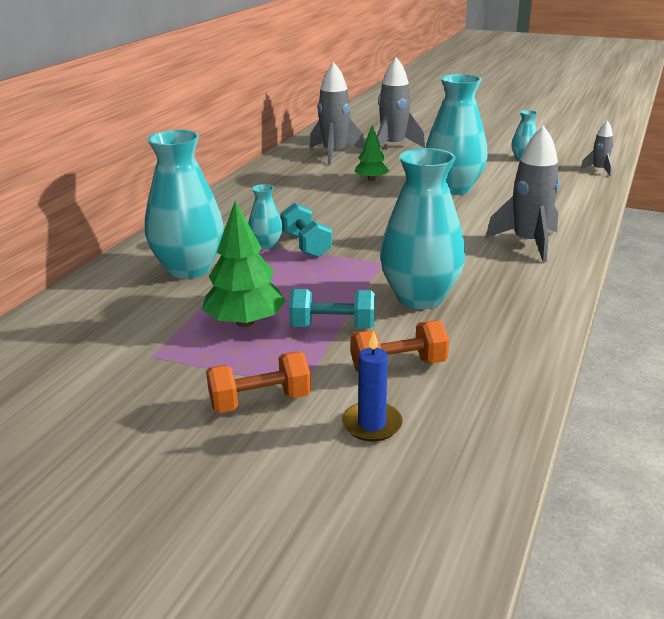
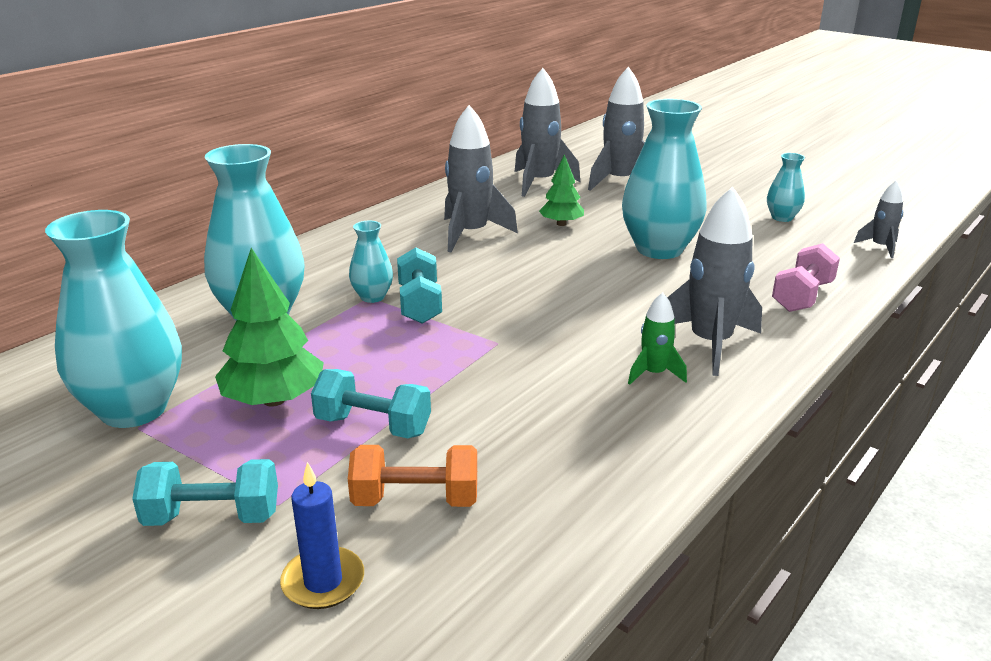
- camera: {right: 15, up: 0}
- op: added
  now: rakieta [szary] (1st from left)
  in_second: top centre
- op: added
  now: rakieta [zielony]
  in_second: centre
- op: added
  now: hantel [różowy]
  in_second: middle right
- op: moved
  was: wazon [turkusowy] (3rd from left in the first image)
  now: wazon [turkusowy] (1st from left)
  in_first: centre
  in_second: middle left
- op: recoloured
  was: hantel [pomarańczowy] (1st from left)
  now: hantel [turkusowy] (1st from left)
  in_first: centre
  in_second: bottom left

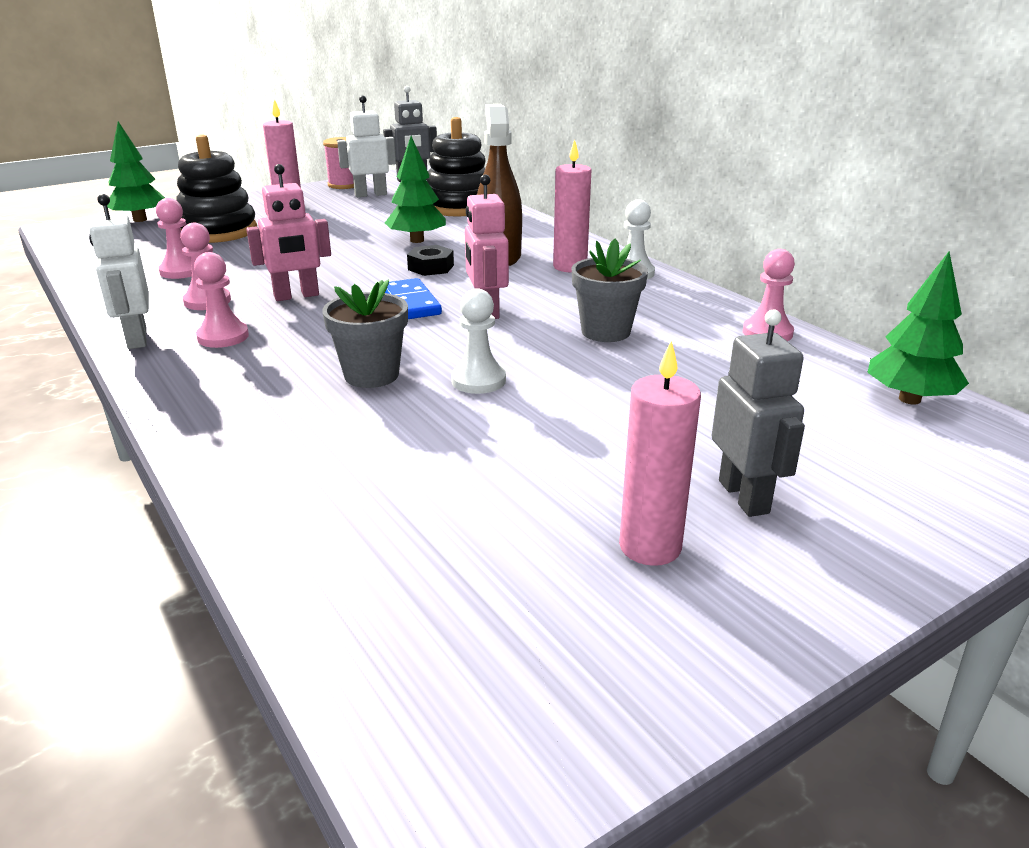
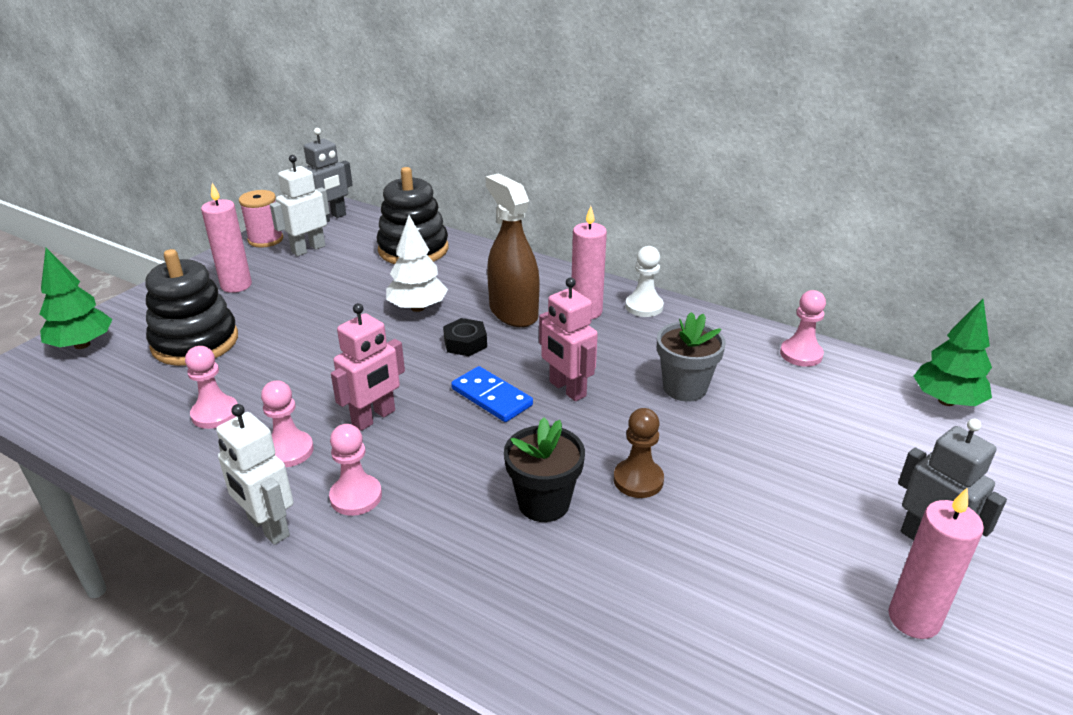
- camera: {right: -25, up: 5}
- op: recoloured
  was: doniczka [szary] (1st from left)
  now: doniczka [czarny]
  in_first: centre
  in_second: centre
- op: recoloured
  was: drzewko [zielony] (2nd from left)
  now: drzewko [biały]
  in_first: top centre
  in_second: centre
- op: recoloured
  was: pionek [biały] (1st from left)
  now: pionek [brązowy]
  in_first: centre
  in_second: centre

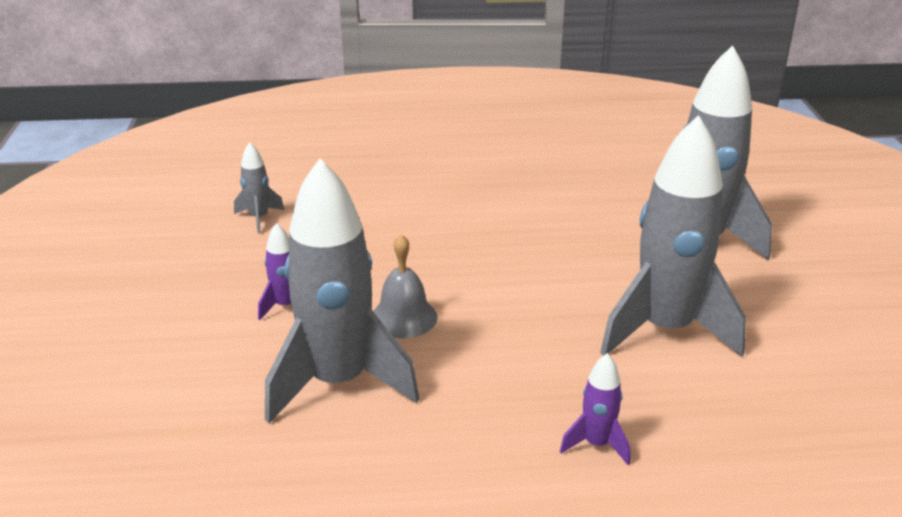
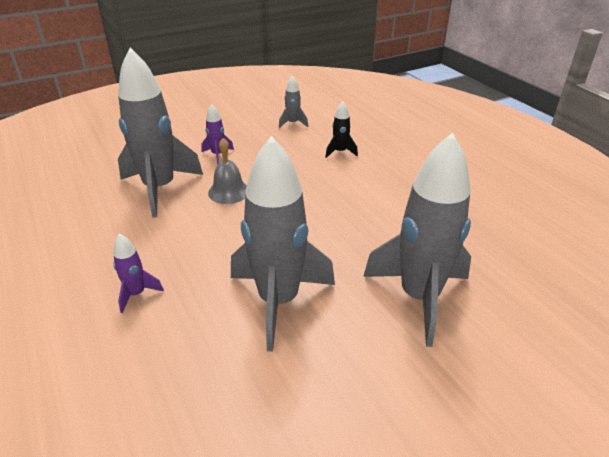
- camera: {right: 65, up: 5}
- op: added
  now: rakieta [czarny]
  in_second: top centre

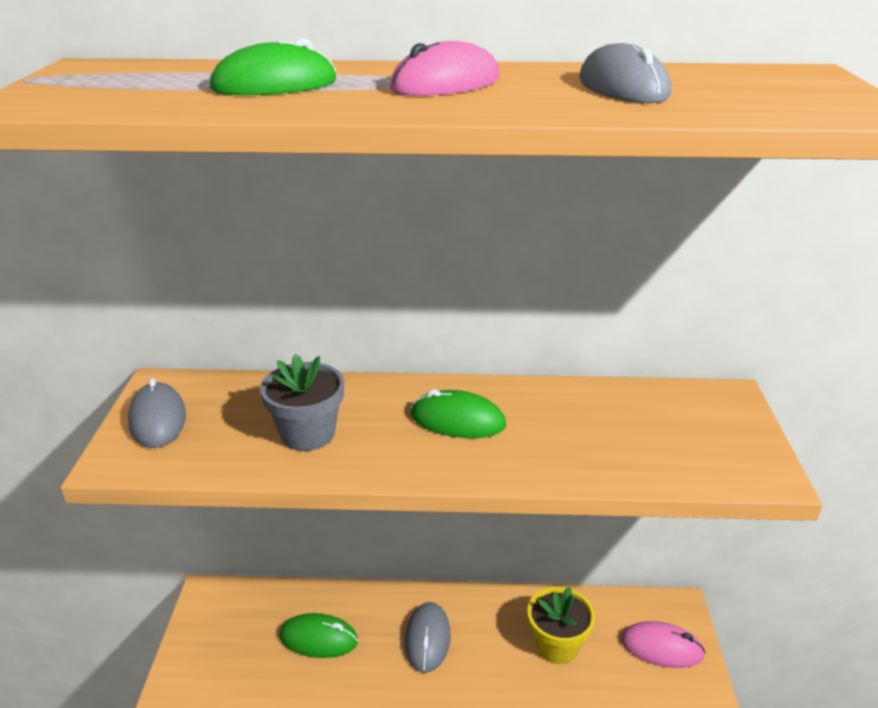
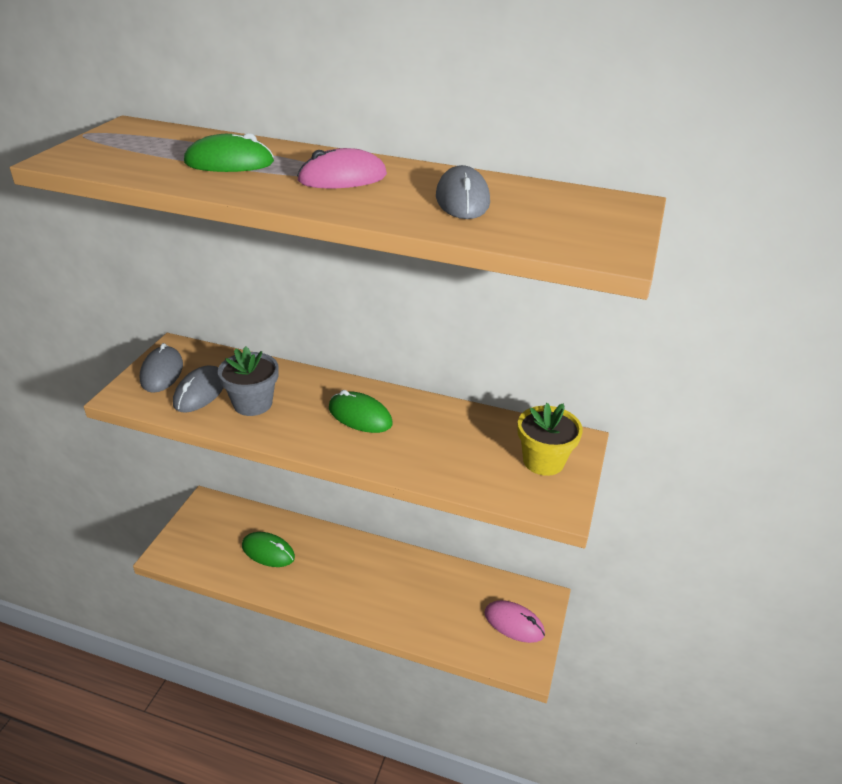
- camera: {right: 15, up: 5}
- op: moved
  was: myszka [szary] (2nd from left)
  in_first: bottom centre
  in_second: middle left
- op: moved
  was: doniczka [żółty]
  in_first: bottom centre
  in_second: centre

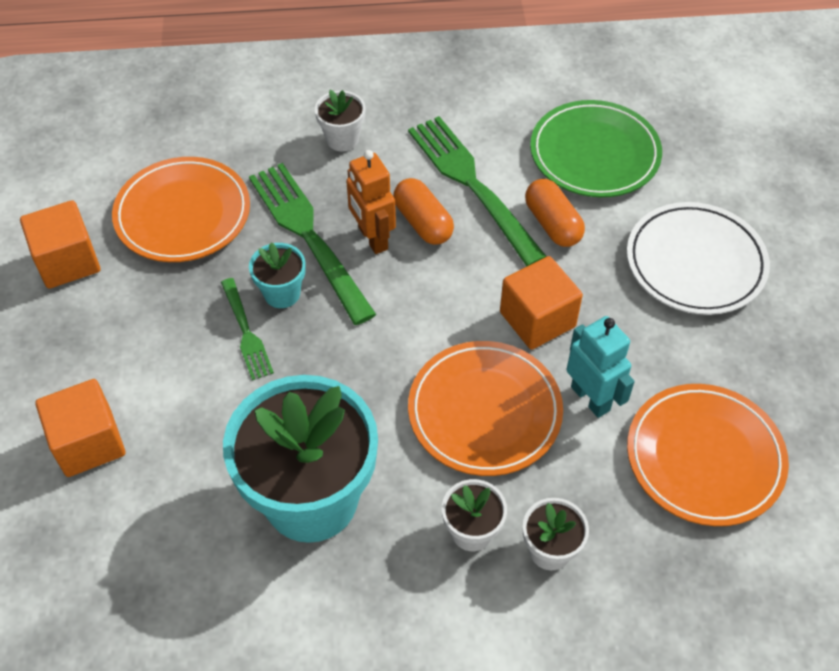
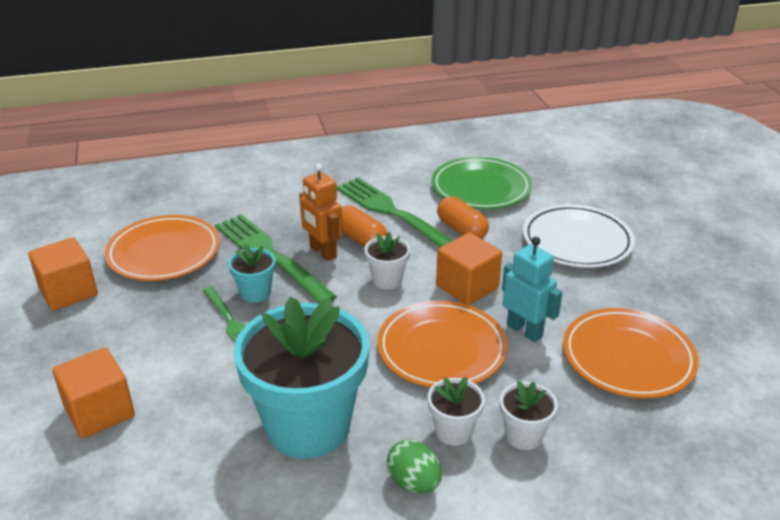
- camera: {right: -10, up: -20}
- op: added
  now: jajko [zielony]
  in_second: bottom centre
- op: moved
  was: doniczka [biały] (1st from left)
  in_first: top centre
  in_second: centre

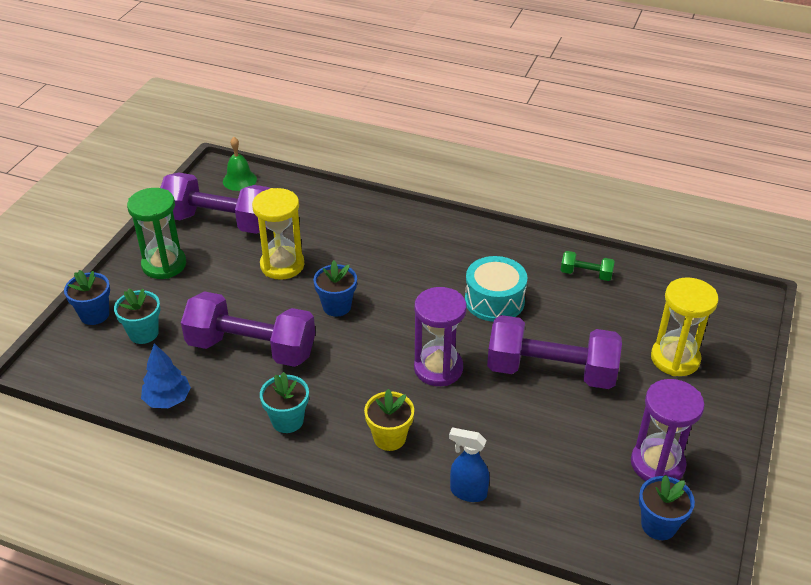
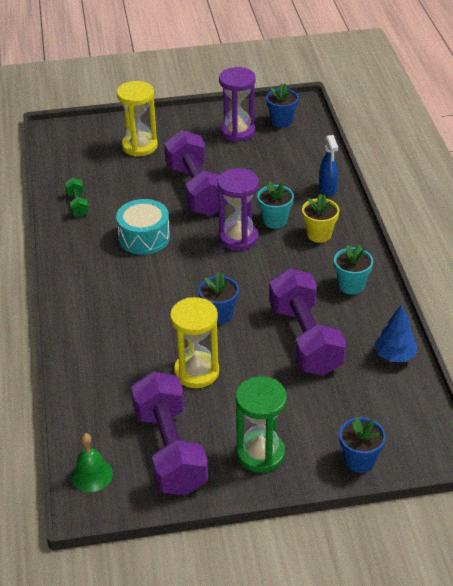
- camera: {right: -120, up: 0}
- op: moved
  was: doniczka [turkusowy] (1st from left)
  in_first: middle left
  in_second: centre

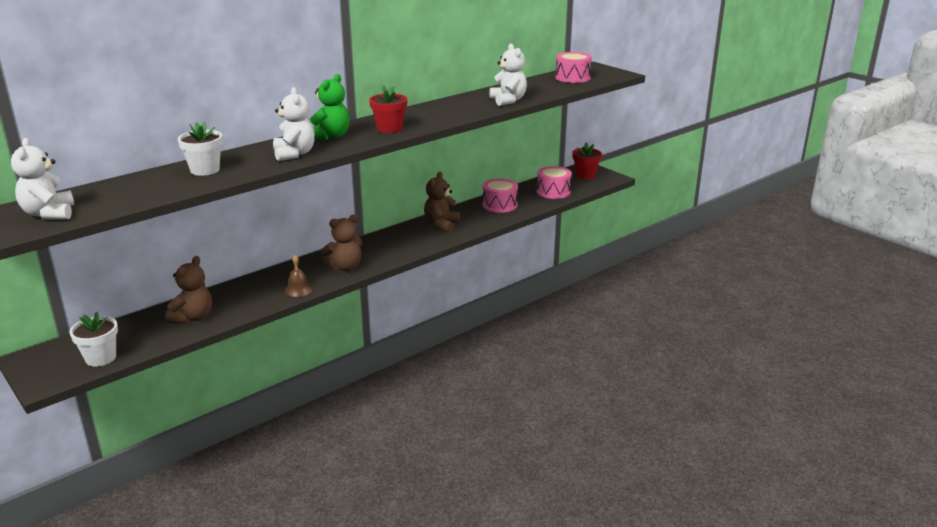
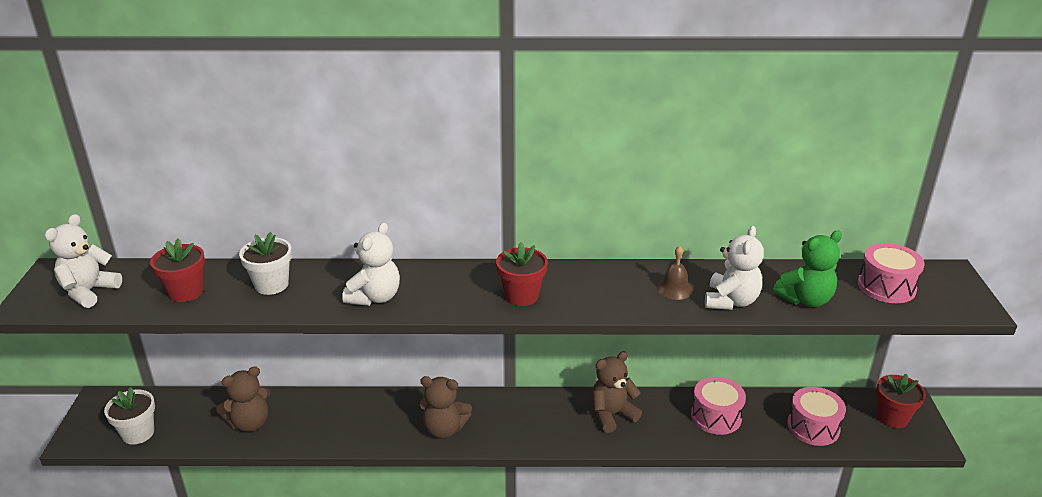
- camera: {right: 40, up: 5}
- op: added
  now: doniczka [czerwony] (1st from left)
  in_second: middle left
- op: moved
  was: dzwonek [brązowy]
  in_first: middle left
  in_second: centre
- op: moved
  was: miś [zielony]
  in_first: top centre
  in_second: middle right

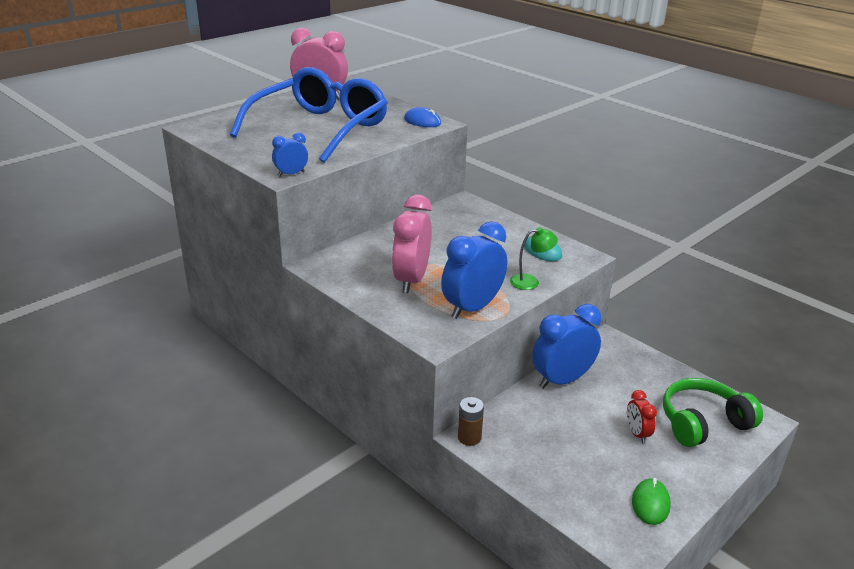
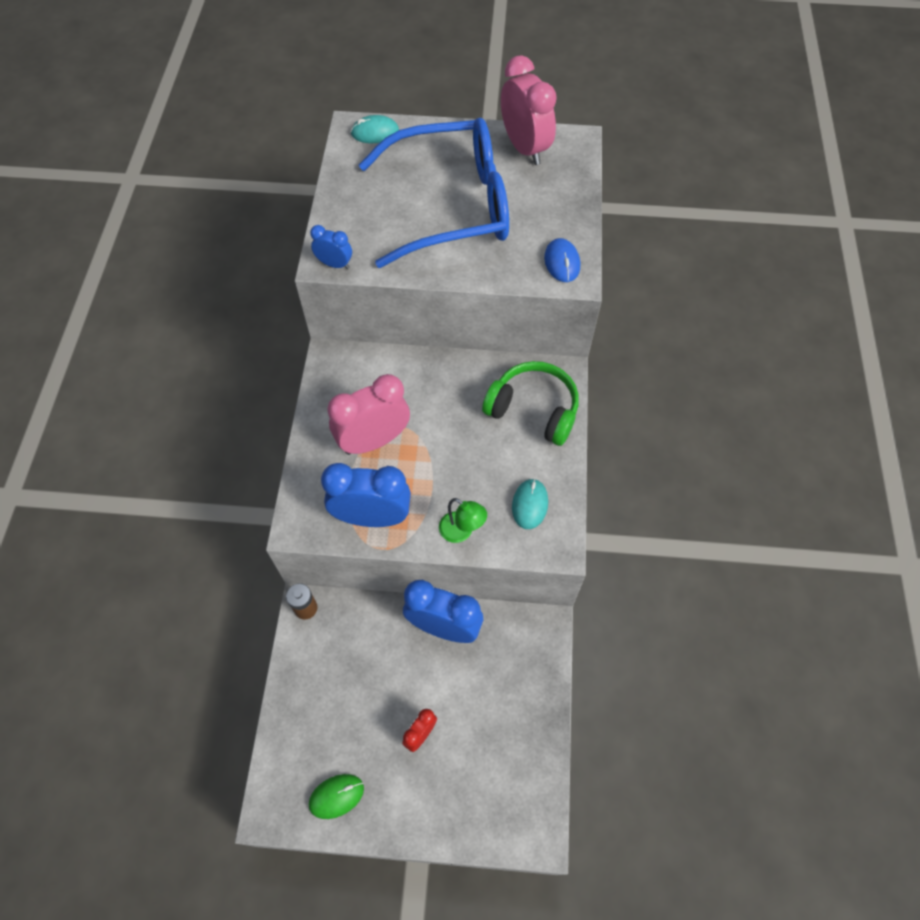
- camera: {right: 50, up: 30}
- op: added
  now: myszka [turkusowy] (1st from left)
  in_second: top centre
- op: moved
  was: słuchawki [zielony]
  in_first: bottom right
  in_second: centre

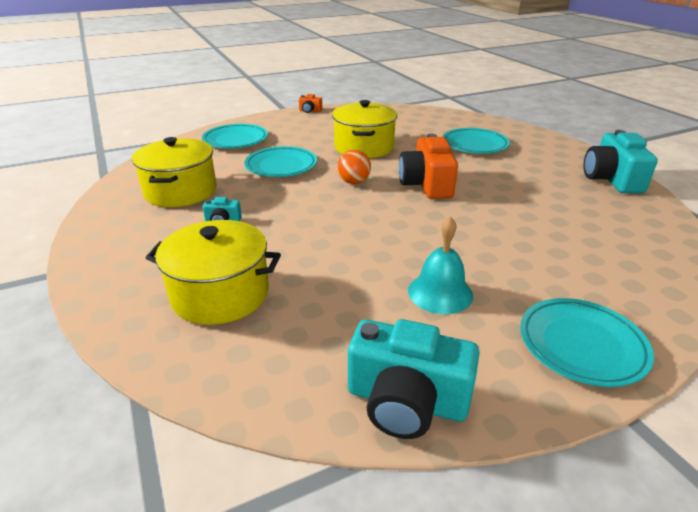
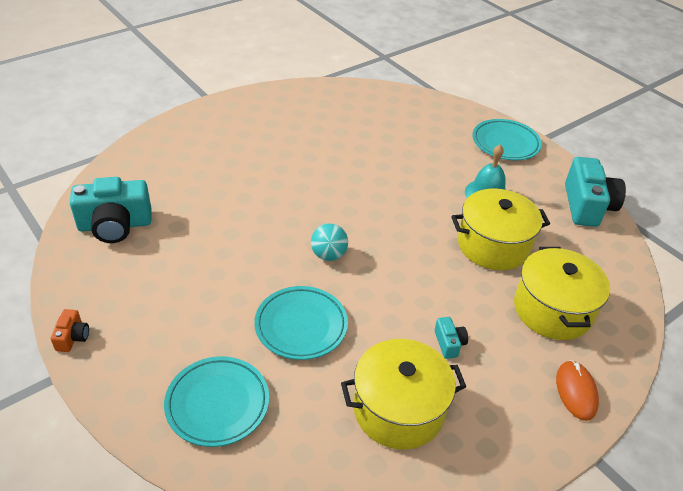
- camera: {right: -105, up: 10}
- op: removed
  was: aparat fotograficzny [pomarańczowy] (2nd from left)
  in_first: top centre
- op: removed
  was: talerz [turkusowy] (3rd from left)
  in_first: top right
- op: added
  now: myszka [pomarańczowy]
  in_second: bottom right
- op: moved
  was: garnek [żółty] (3rd from left in the first image)
  now: garnek [żółty] (2nd from left)
  in_first: top centre
  in_second: middle right
- op: moved
  was: aparat fotograficzny [turkusowy] (3rd from left in the first image)
  now: aparat fotograficzny [turkusowy] (1st from left)
  in_first: top right
  in_second: middle left
- op: recoloured
  was: piłka [pomarańczowy]
  now: piłka [turkusowy]
  in_first: top centre
  in_second: centre

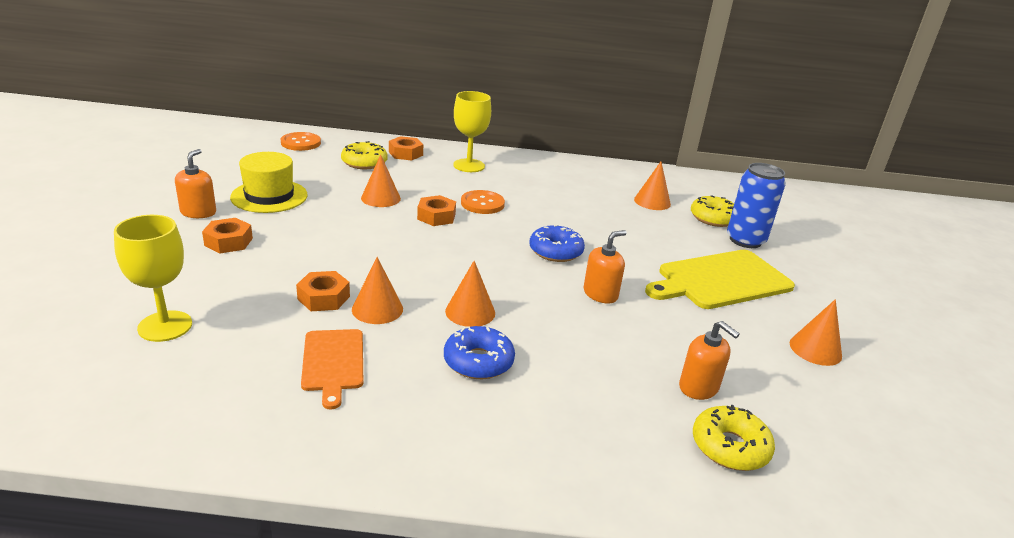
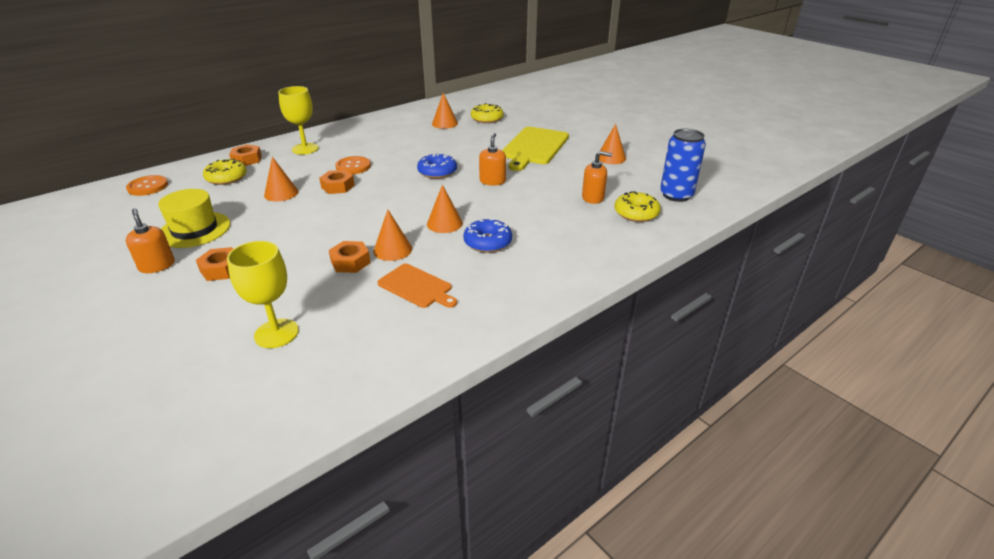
- camera: {right: -40, up: 5}
- op: moved
  was: puszka [niebieski]
  in_first: middle right
  in_second: top right

